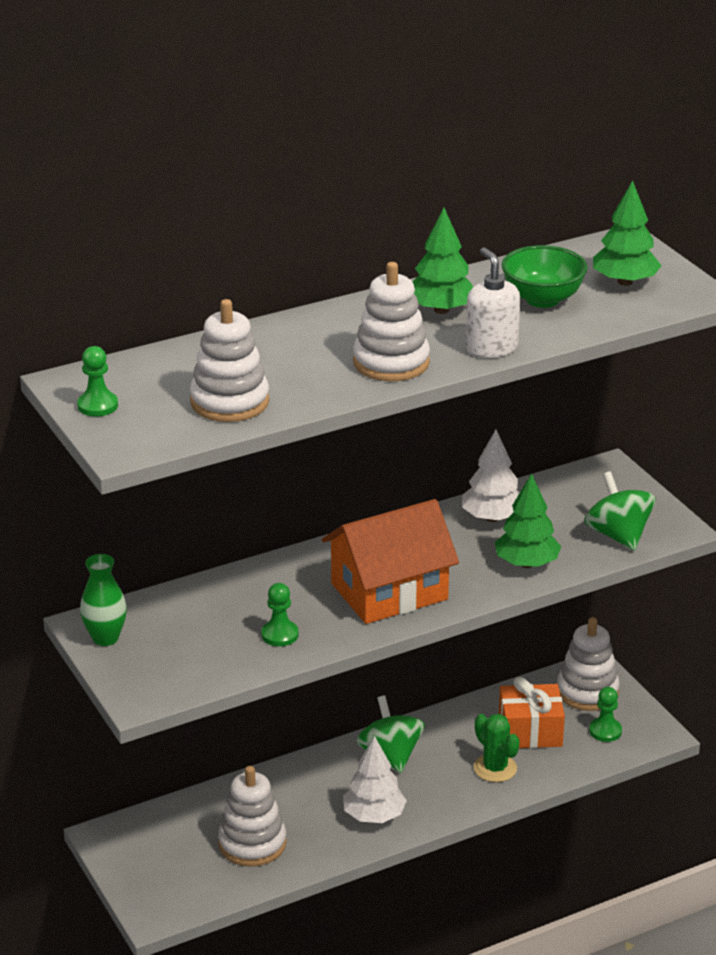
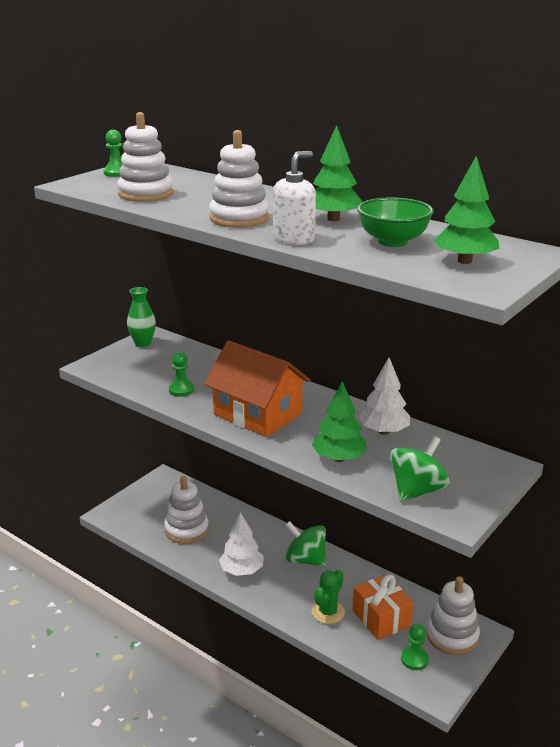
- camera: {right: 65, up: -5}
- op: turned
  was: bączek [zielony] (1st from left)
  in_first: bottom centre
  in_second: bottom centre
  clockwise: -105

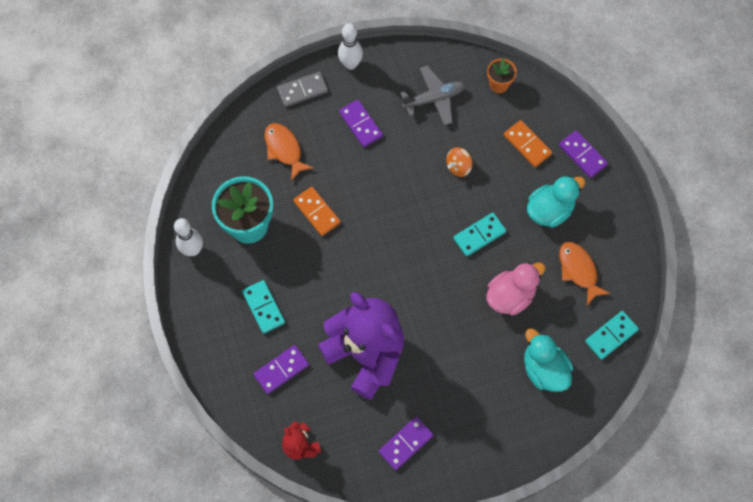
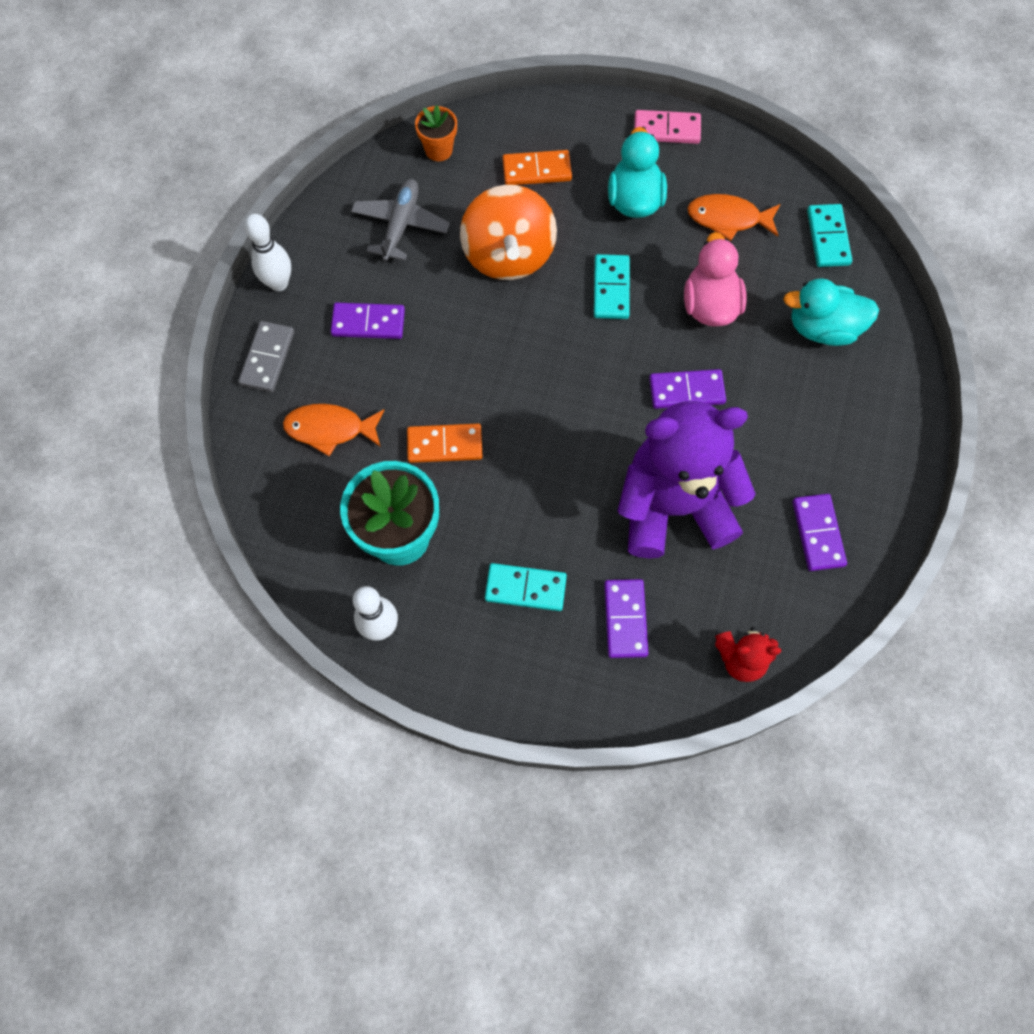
- camera: {right: -55, up: 0}
- op: added
  now: kostka domina [różowy]
  in_second: top centre
- op: moved
  was: kostka domina [fioletowy] (4th from left in the first image)
  now: kostka domina [fioletowy] (3rd from left)
  in_first: top right
  in_second: centre
- op: resized
  was: bączek [pomarańczowy]
  in_first: top centre
  in_second: top centre
  ratio: 2.16

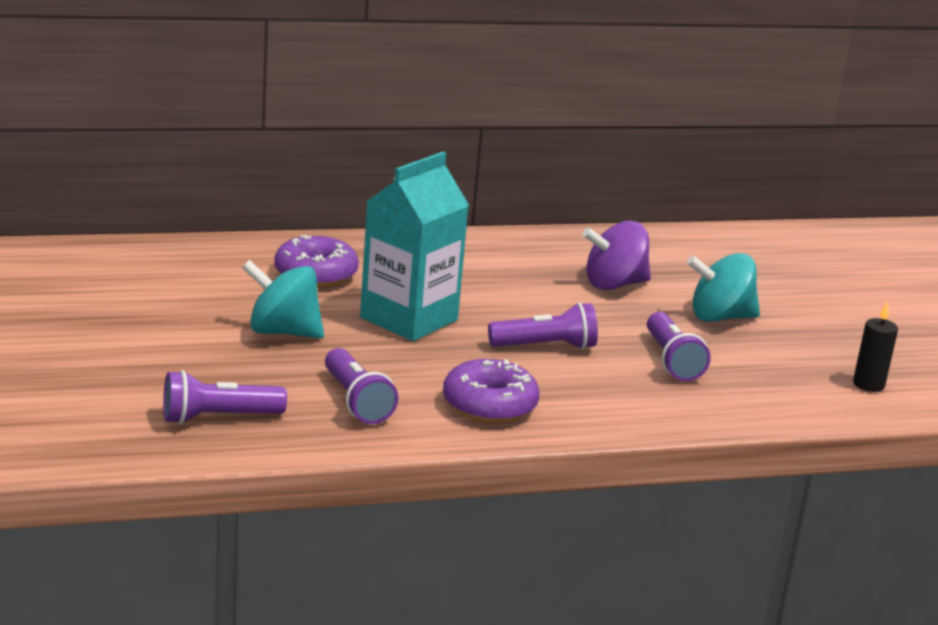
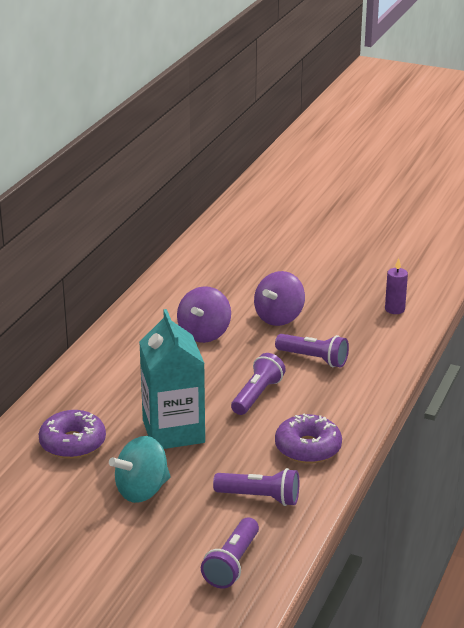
- camera: {right: -50, up: 5}
- op: recoloured
  was: bączek [turkusowy] (2nd from left)
  now: bączek [fioletowy] (2nd from left)
  in_first: middle right
  in_second: centre
- op: recoloured
  was: świeca [czarny]
  now: świeca [fioletowy]
  in_first: middle right
  in_second: middle right

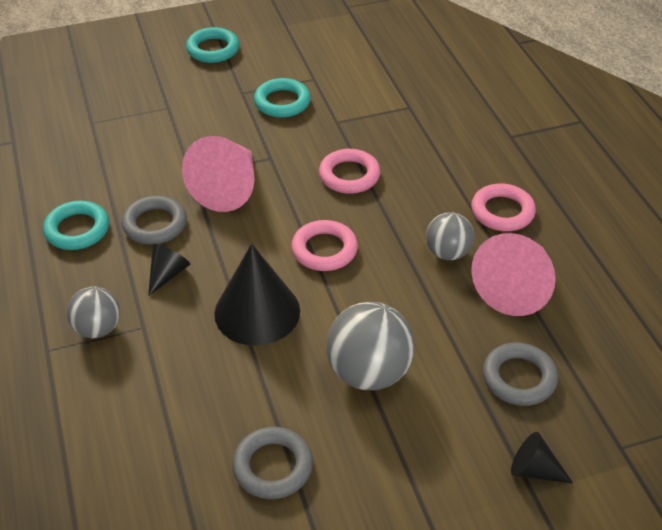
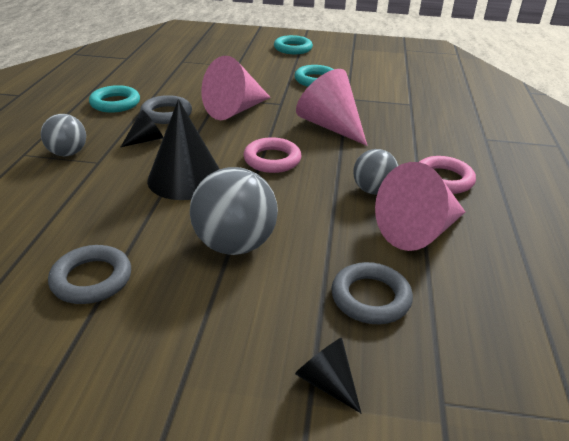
- camera: {right: 25, up: -10}
- op: replaced
  was: pierścień [różowy] (2nd from left)
  now: stożek [różowy] (2nd from left)
  in_first: top centre
  in_second: top centre

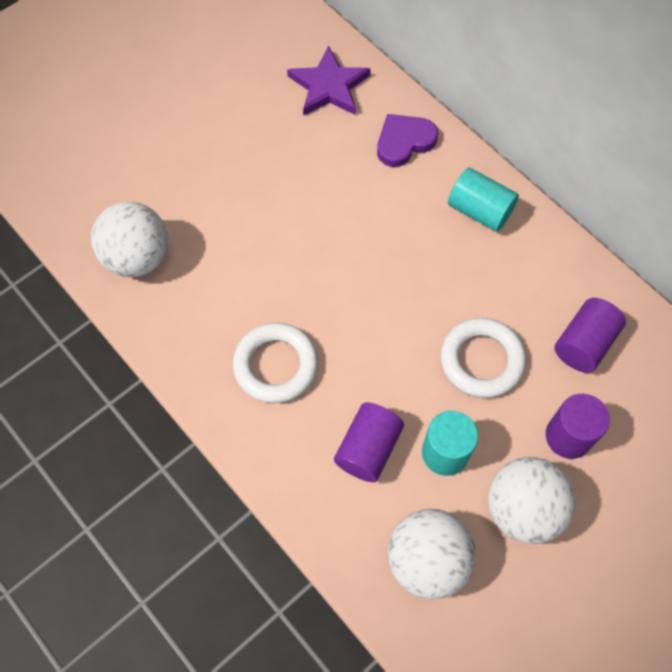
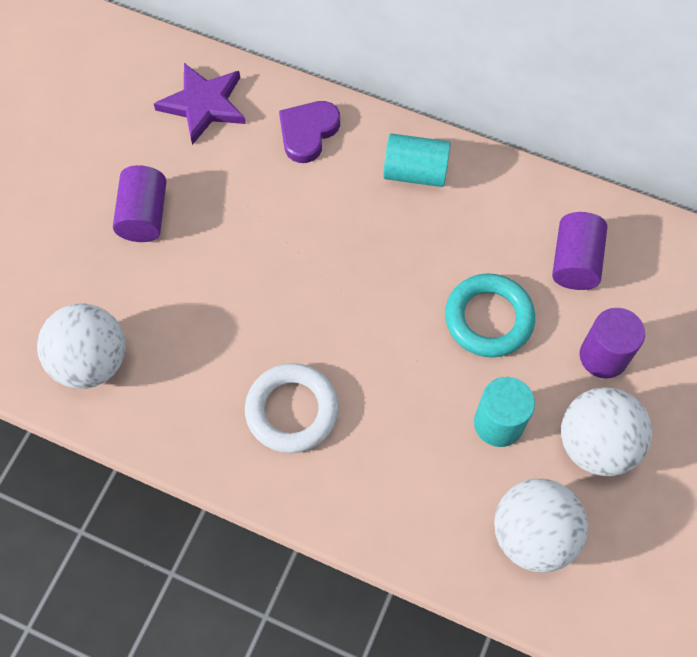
- camera: {right: -25, up: 0}
- op: moved
  was: walec [fioletowy] (1st from left)
  in_first: centre
  in_second: top left
- op: recoloured
  was: pierścień [biały] (2nd from left)
  now: pierścień [turkusowy]
  in_first: middle right
  in_second: middle right

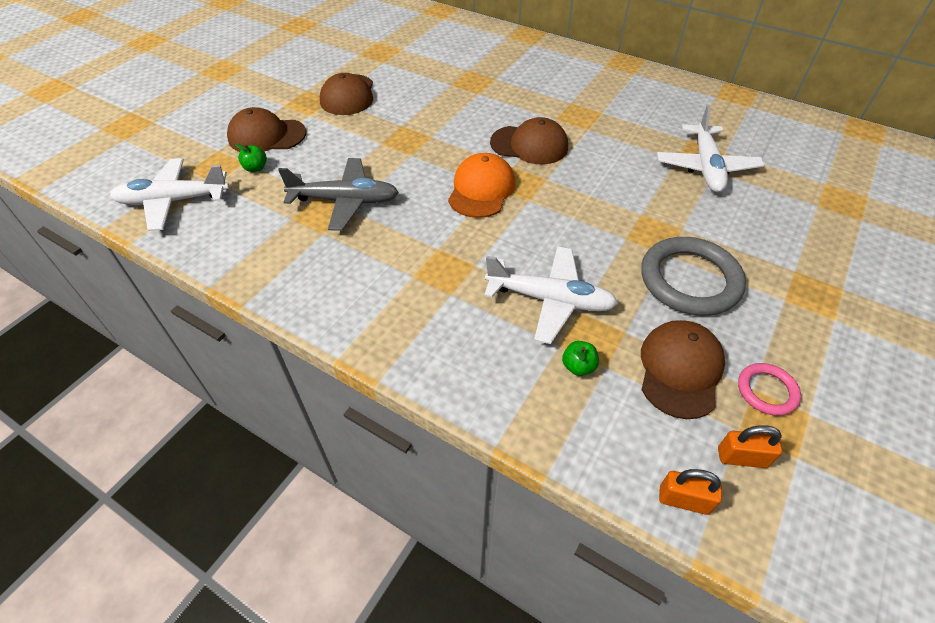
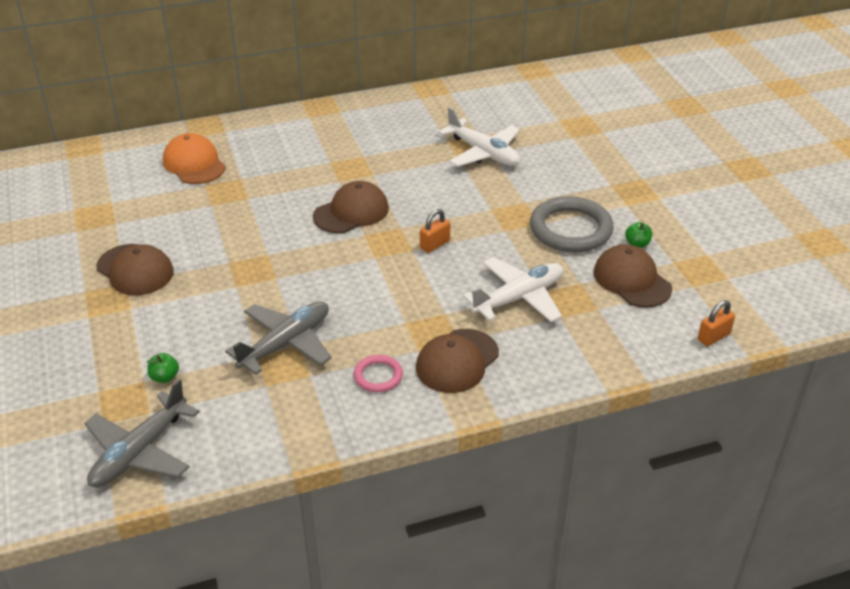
- camera: {right: -50, up: -10}
- op: moved
  was: czapka [brązowy] (1st from left in the first image)
  now: czapka [brązowy] (3rd from left)
  in_first: top left
  in_second: centre
- op: moved
  was: czapka [pomarańczowy]
  in_first: top centre
  in_second: top left
- op: moved
  was: jabłko [zielony] (2nd from left)
  in_first: centre
  in_second: middle right
- op: moved
  was: kłódka [pomarańczowy] (2nd from left in the first image)
  now: kłódka [pomarańczowy] (1st from left)
  in_first: bottom right
  in_second: centre
- op: moved
  was: pierścień [różowy]
  in_first: middle right
  in_second: centre
- op: recoloured
  was: samolot [biały] (1st from left)
  now: samolot [szary] (1st from left)
  in_first: top left
  in_second: bottom left

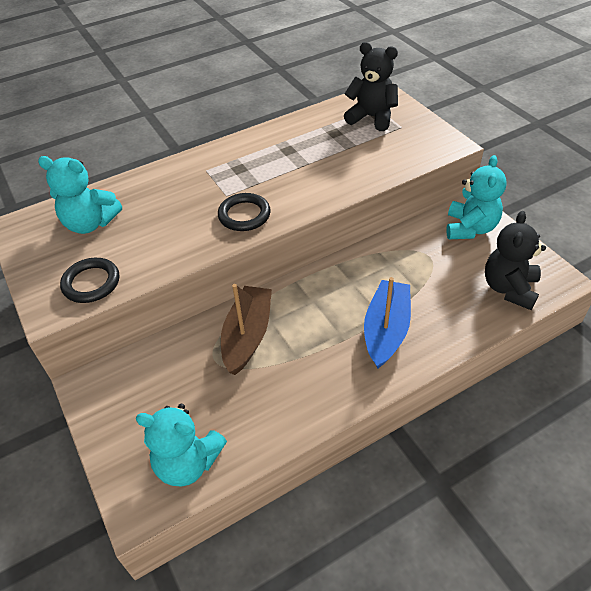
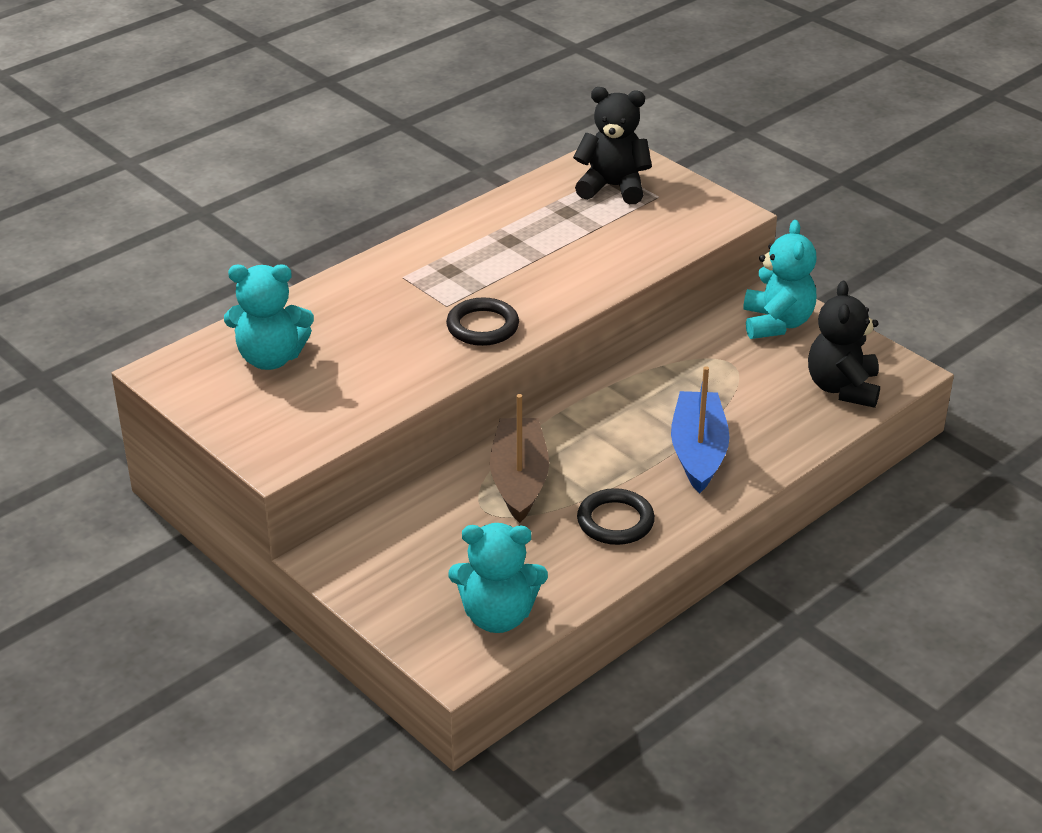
- camera: {right: -15, up: -10}
- op: moved
  was: pierścień [czarny] (1st from left in the first image)
  now: pierścień [czarny] (2nd from left)
  in_first: middle left
  in_second: centre

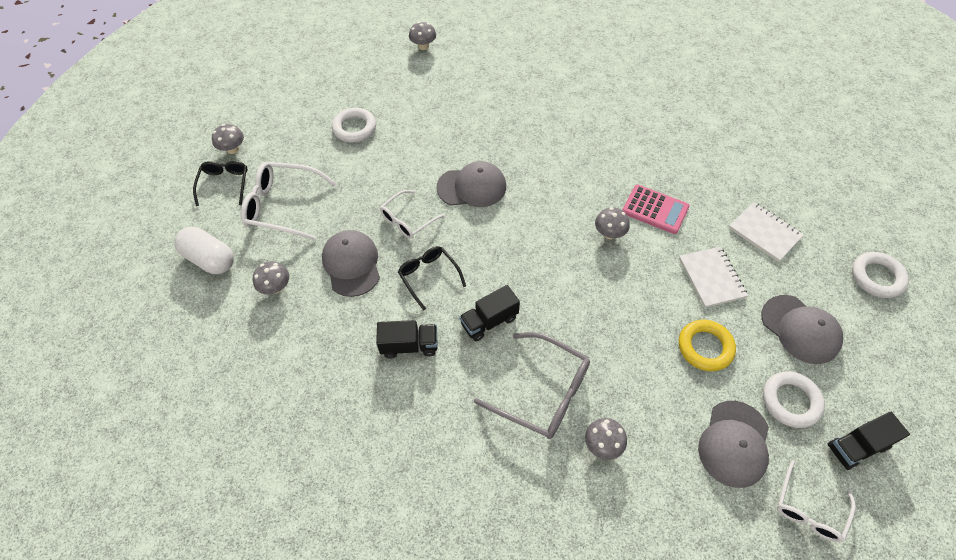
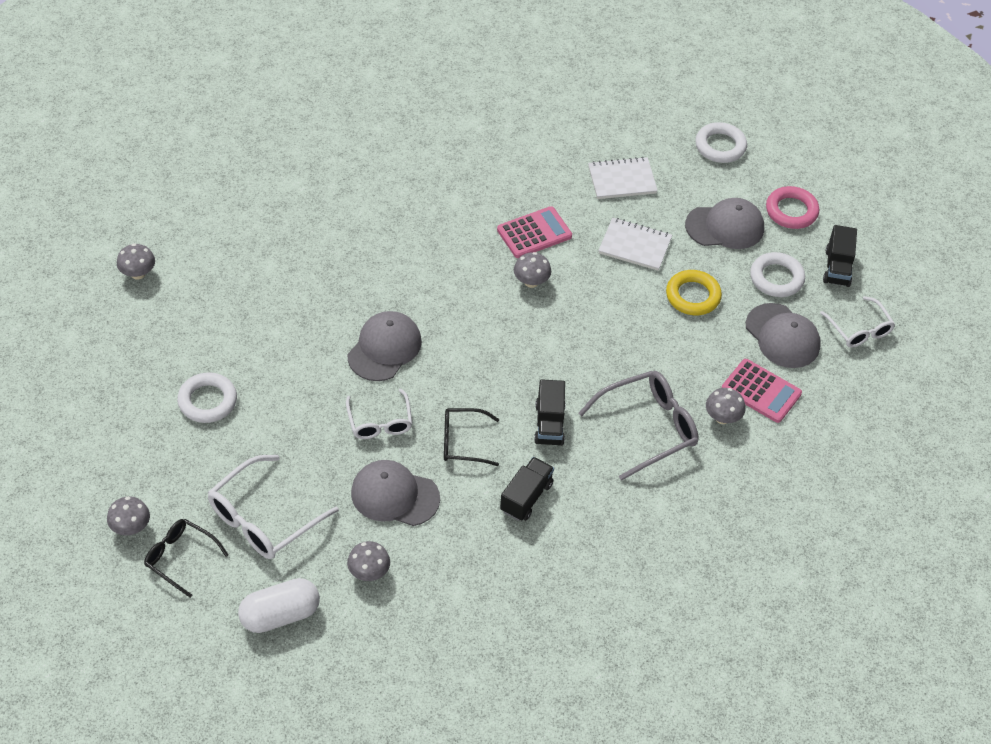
- camera: {right: -60, up: -5}
- op: added
  now: kalkulator [różowy] (2nd from left)
  in_second: middle right
- op: added
  now: pierścień [różowy]
  in_second: top right

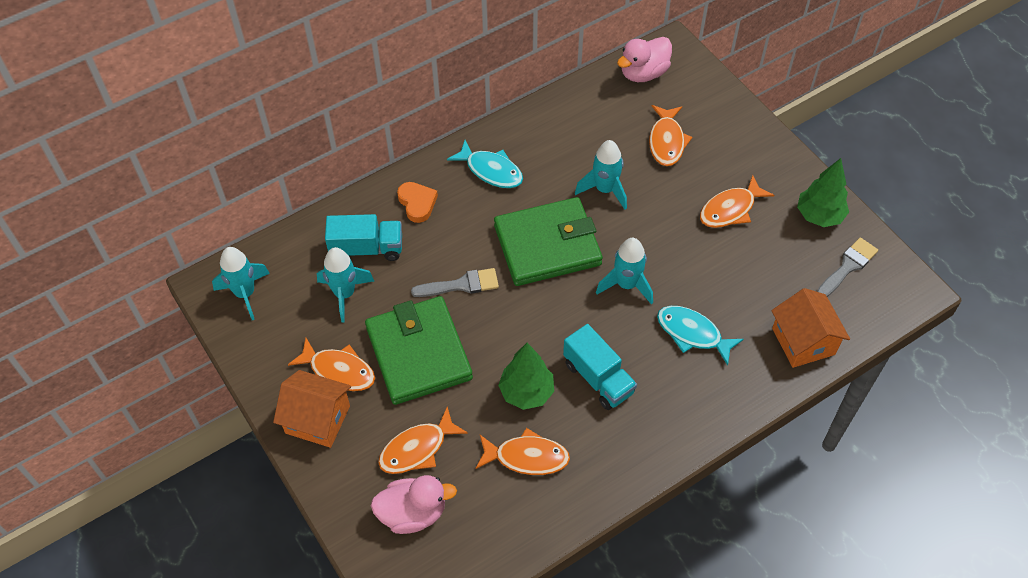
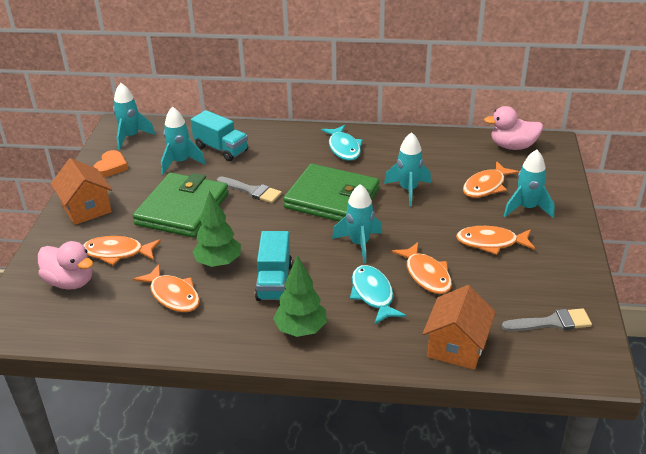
- camera: {right: 40, up: -20}
- op: added
  now: rakieta [turkusowy] (5th from left)
  in_second: middle right
- op: moved
  was: ryba [pomarańczowy] (1st from left in the first image)
  now: ryba [pomarańczowy] (3rd from left)
  in_first: middle left
  in_second: centre
- op: moved
  was: serce [pomarańczowy]
  in_first: centre
  in_second: middle left
- op: moved
  was: drzewko [zielony] (2nd from left)
  in_first: top right
  in_second: centre

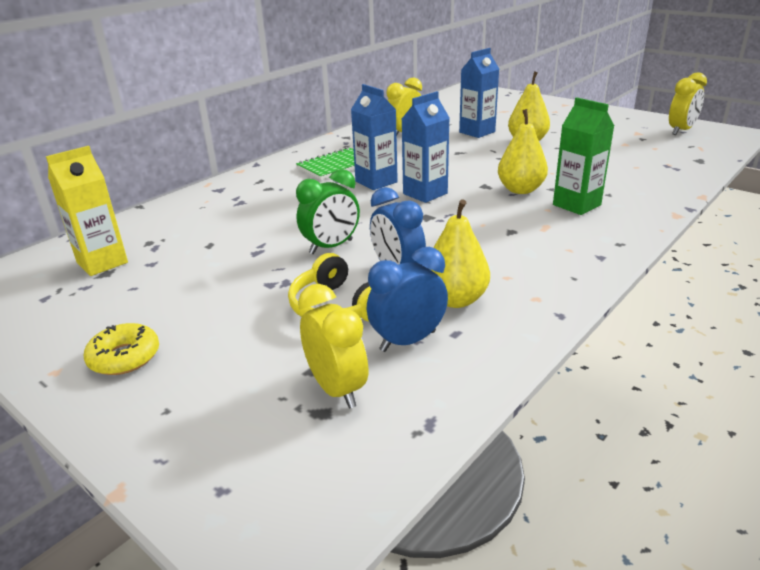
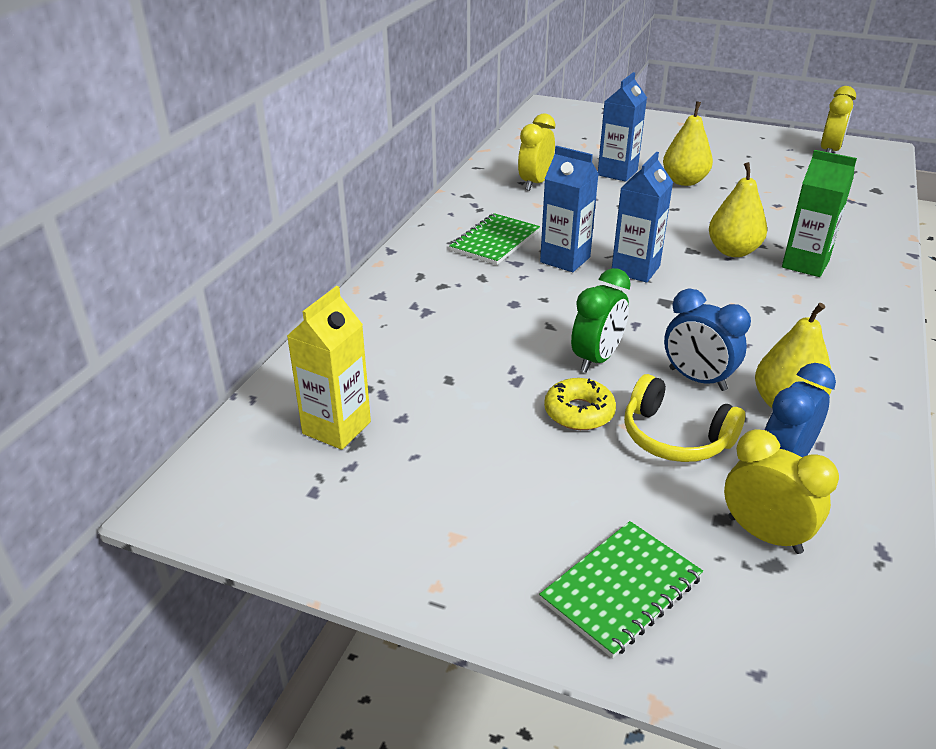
- camera: {right: -20, up: 5}
- op: added
  now: zeszyt [zielony] (2nd from left)
  in_second: bottom centre
- op: moved
  was: donut [żółty]
  in_first: middle left
  in_second: centre

